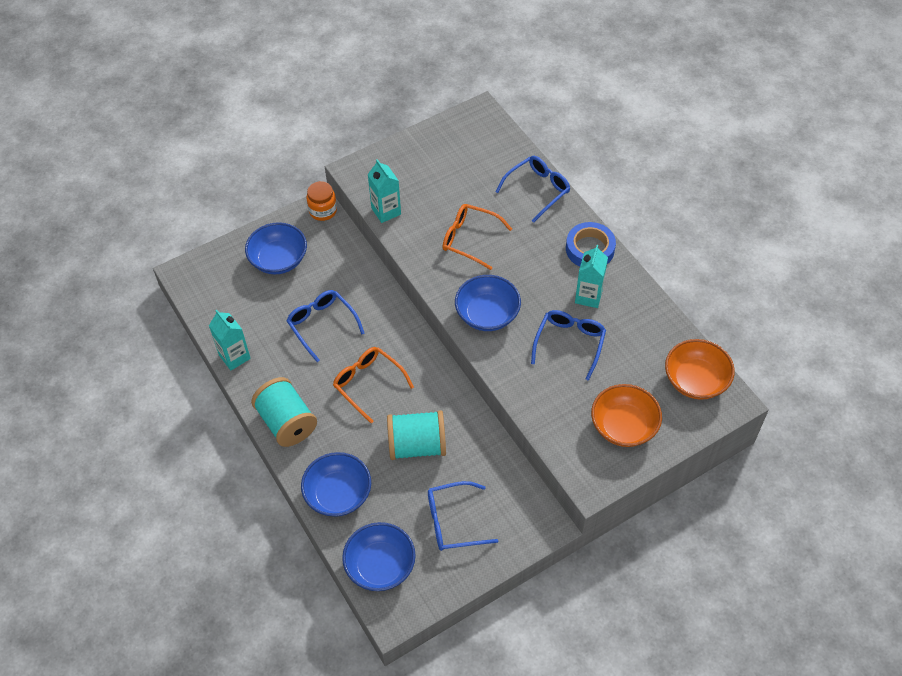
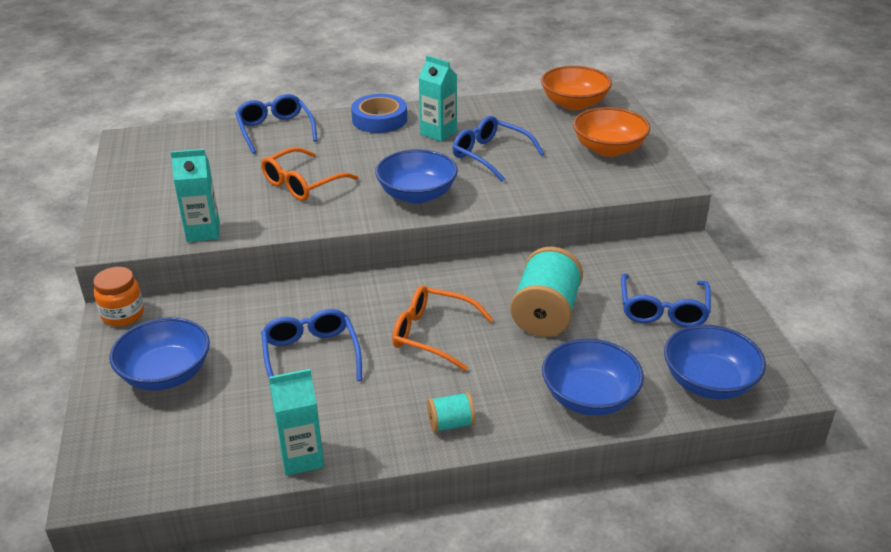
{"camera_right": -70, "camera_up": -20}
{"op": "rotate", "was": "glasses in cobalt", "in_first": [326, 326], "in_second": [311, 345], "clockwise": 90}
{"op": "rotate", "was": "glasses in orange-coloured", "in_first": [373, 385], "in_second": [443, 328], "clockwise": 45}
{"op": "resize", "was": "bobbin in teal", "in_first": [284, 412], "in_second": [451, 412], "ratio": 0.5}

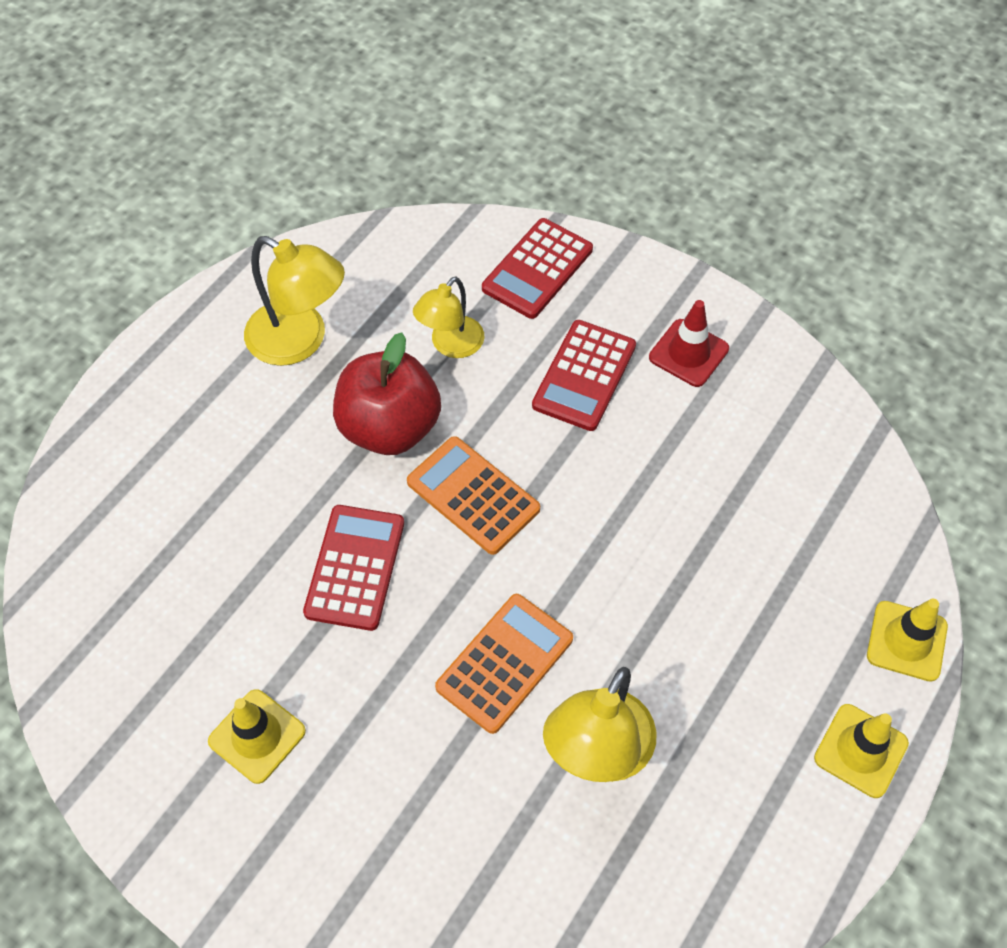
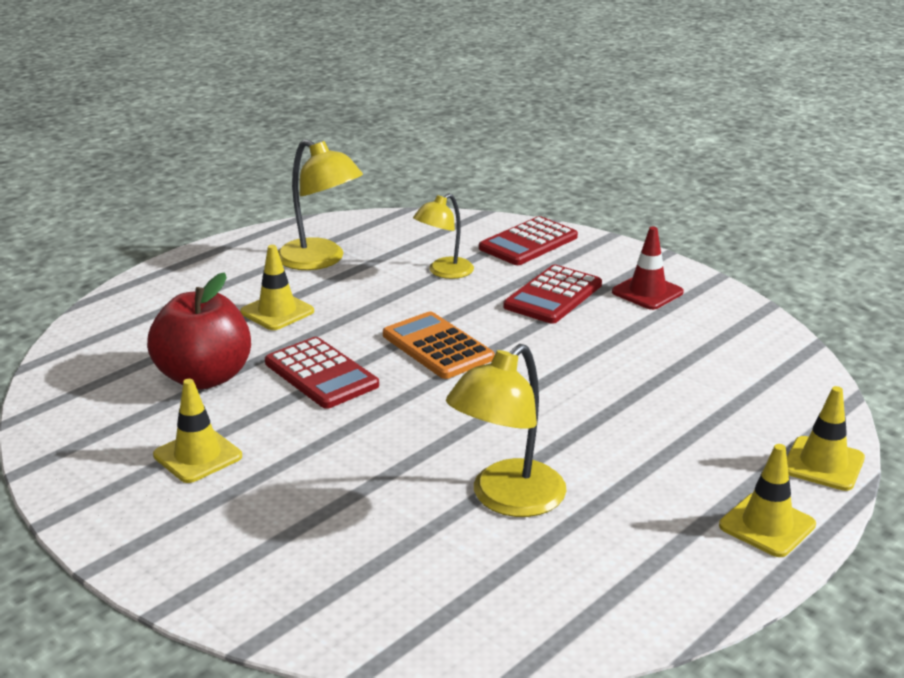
{"camera_right": 10, "camera_up": -30}
{"op": "delete", "was": "pocket calculator in orange-coloured", "in_first": [504, 664]}
{"op": "insert", "now": "road cone in bright yellow", "in_second": [277, 287]}
{"op": "move", "was": "apple fruit in crimson", "in_first": [387, 393], "in_second": [199, 331]}
{"op": "rotate", "was": "pocket calculator in crimson", "in_first": [353, 568], "in_second": [322, 373], "clockwise": 120}

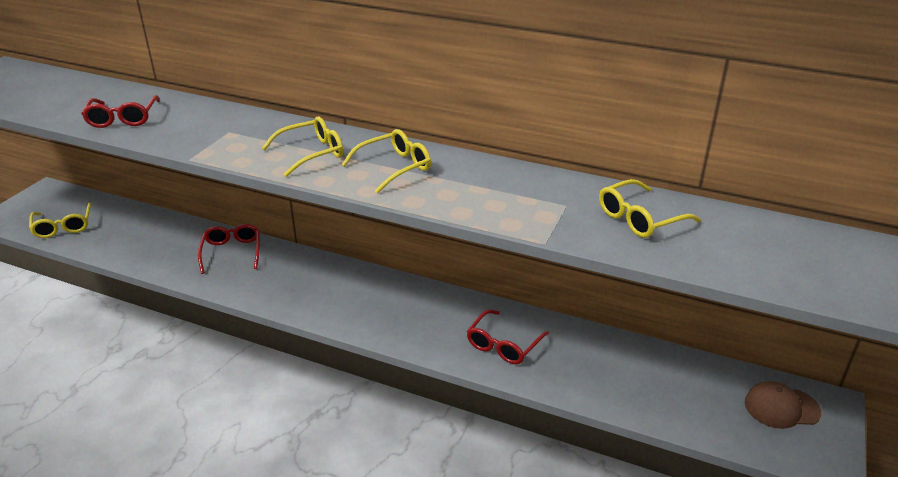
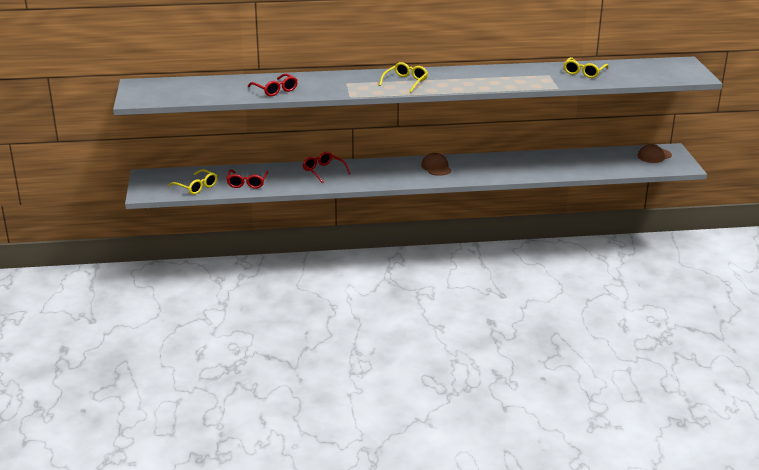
{"camera_right": -30, "camera_up": -5}
{"op": "delete", "was": "glasses in bright yellow", "in_first": [386, 161]}
{"op": "insert", "now": "peaked cap in dark brown", "in_second": [436, 164]}
{"op": "move", "was": "glasses in crimson", "in_first": [508, 337], "in_second": [248, 179]}

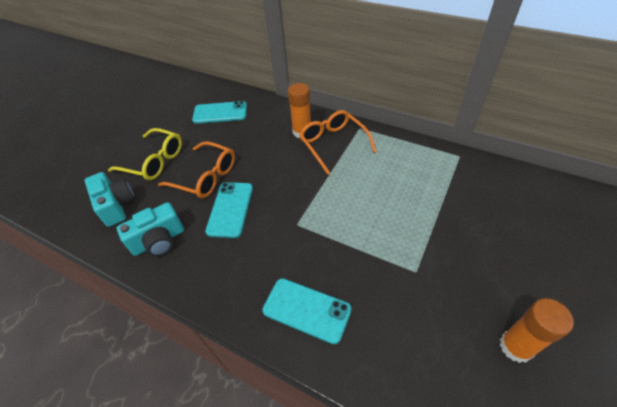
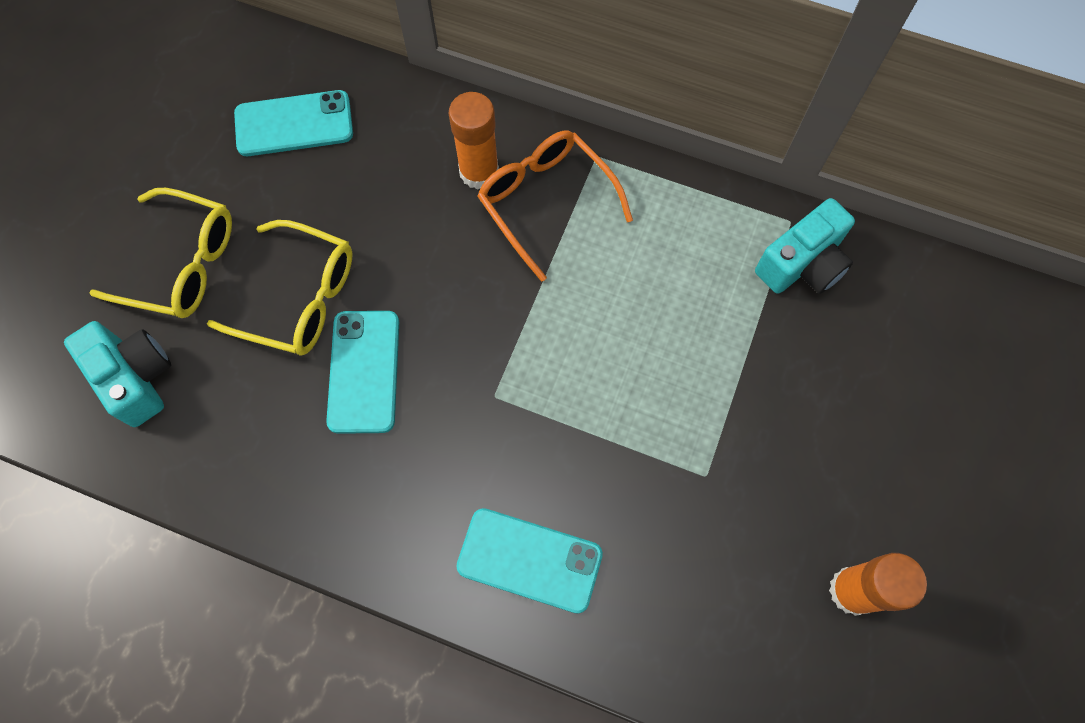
{"camera_right": -10, "camera_up": 20}
{"op": "move", "was": "photo camera in teal", "in_first": [150, 229], "in_second": [805, 246]}
{"op": "recolor", "was": "glasses in orange-coloured", "now": "glasses in bright yellow", "in_first": [196, 169], "in_second": [279, 288]}

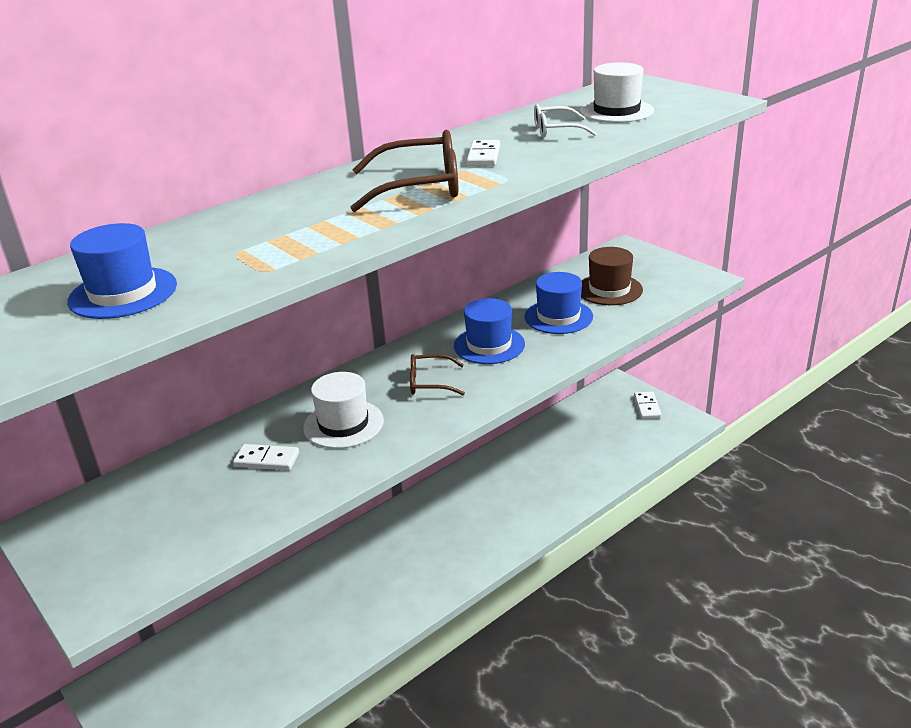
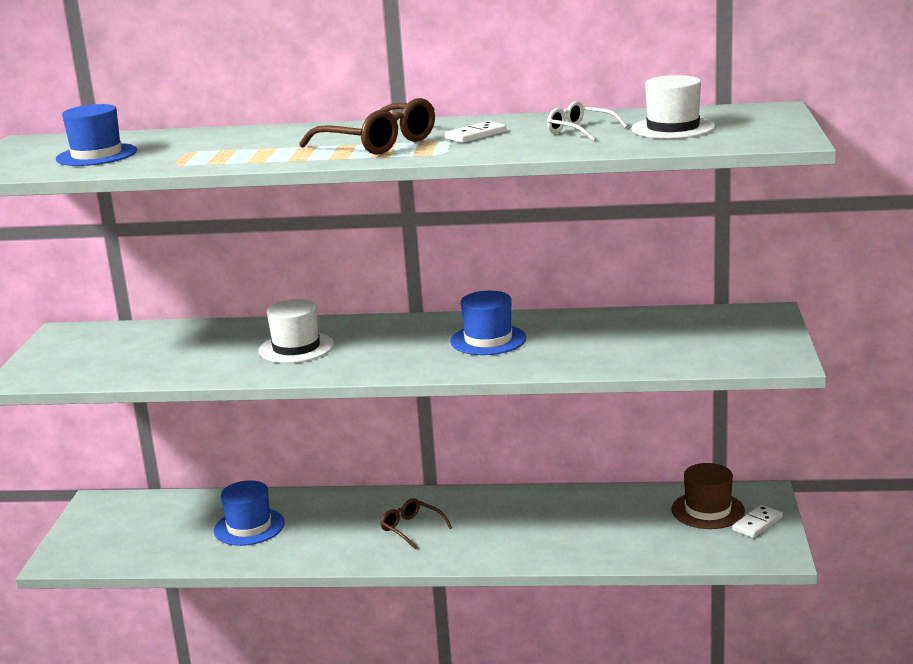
{"camera_right": 45, "camera_up": -10}
{"op": "delete", "was": "domino in snow-white", "in_first": [266, 457]}
{"op": "move", "was": "glasses in dark brown", "in_first": [437, 375], "in_second": [416, 523]}
{"op": "move", "was": "tall hat in cobalt", "in_first": [558, 303], "in_second": [249, 513]}
{"op": "move", "was": "tall hat in dark brown", "in_first": [612, 276], "in_second": [708, 496]}

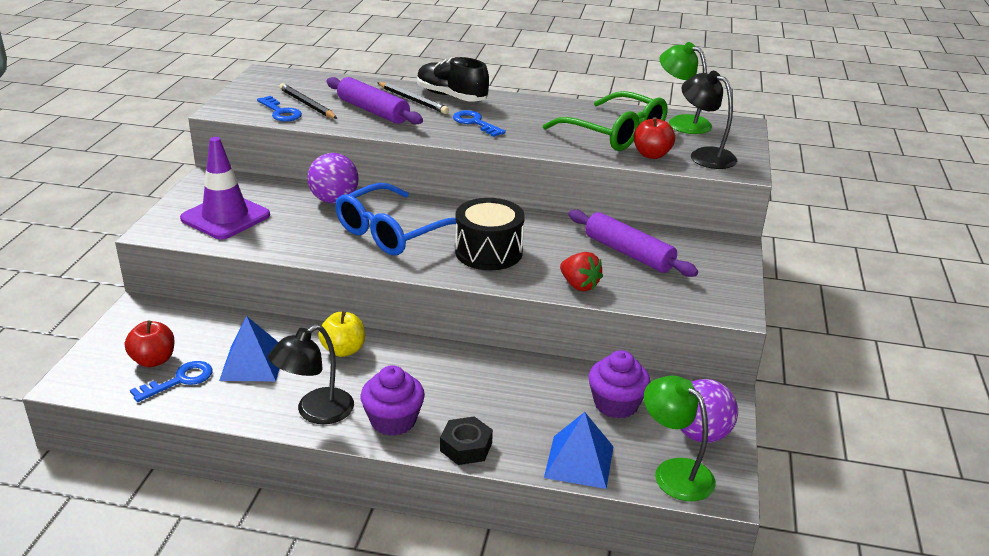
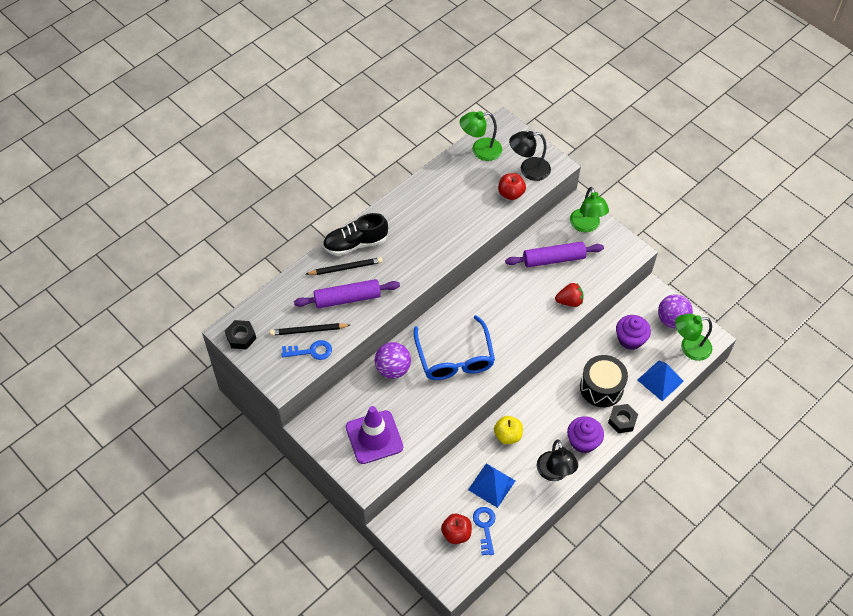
{"camera_right": -55, "camera_up": 25}
{"op": "delete", "was": "latchkey in cobalt", "in_first": [479, 123]}
{"op": "delete", "was": "glasses in green", "in_first": [605, 121]}
{"op": "insert", "now": "hex nut in ebony", "in_second": [240, 335]}
{"op": "insert", "now": "desk lamp in green", "in_second": [589, 209]}
{"op": "move", "was": "snare drum in ebony", "in_first": [490, 234], "in_second": [604, 381]}

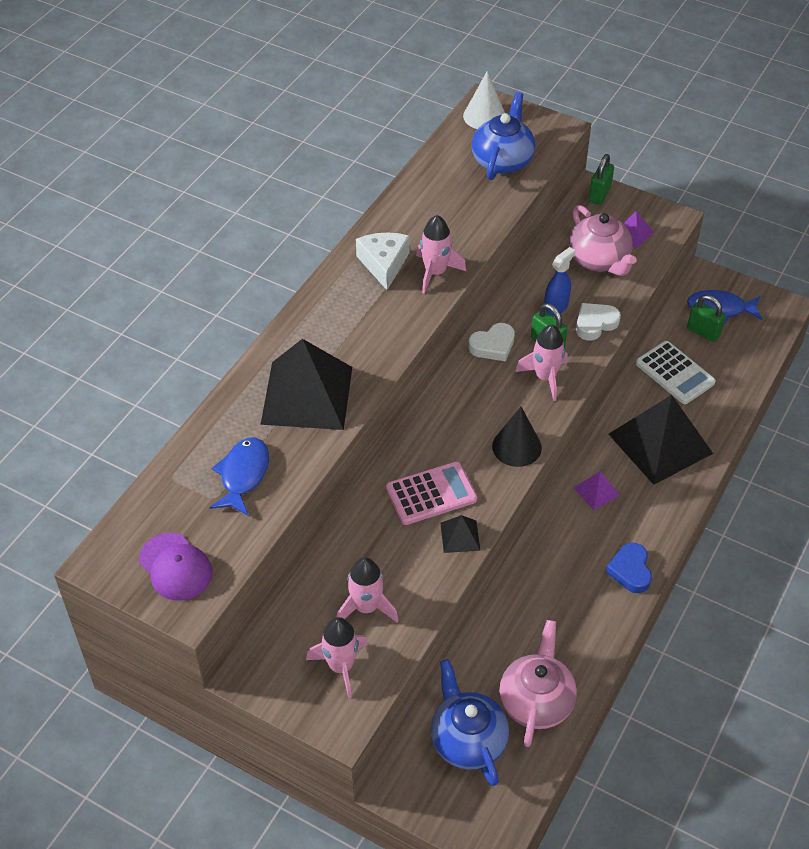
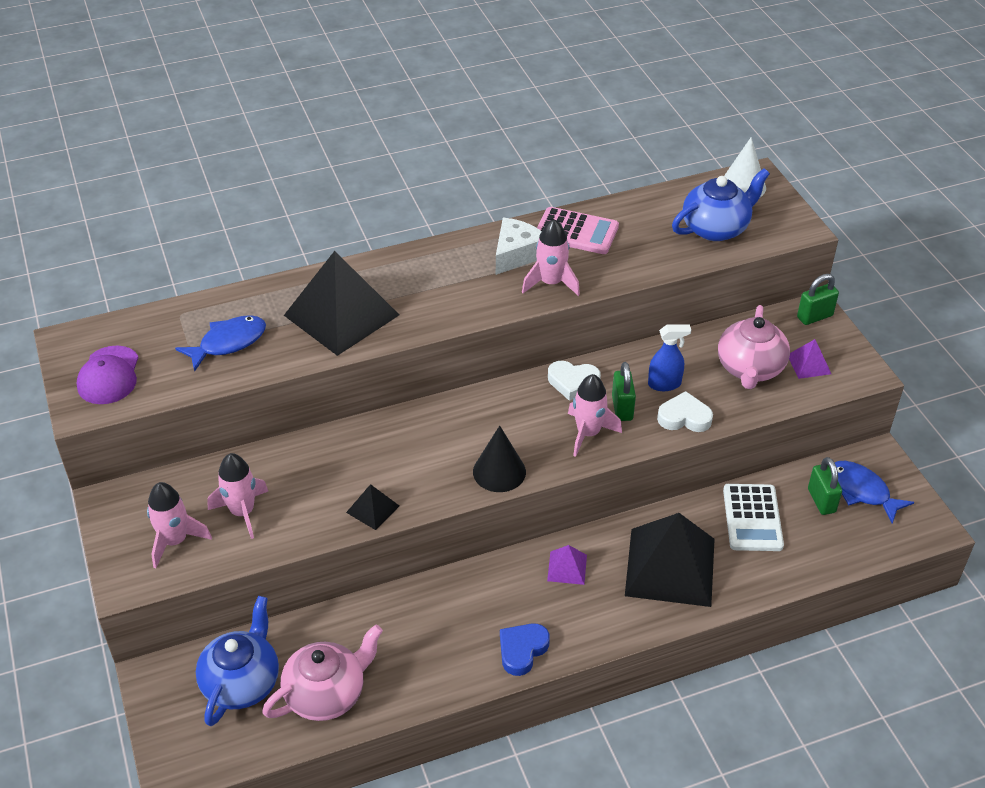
{"camera_right": 40, "camera_up": -5}
{"op": "move", "was": "pocket calculator in rosy", "in_first": [431, 493], "in_second": [578, 230]}

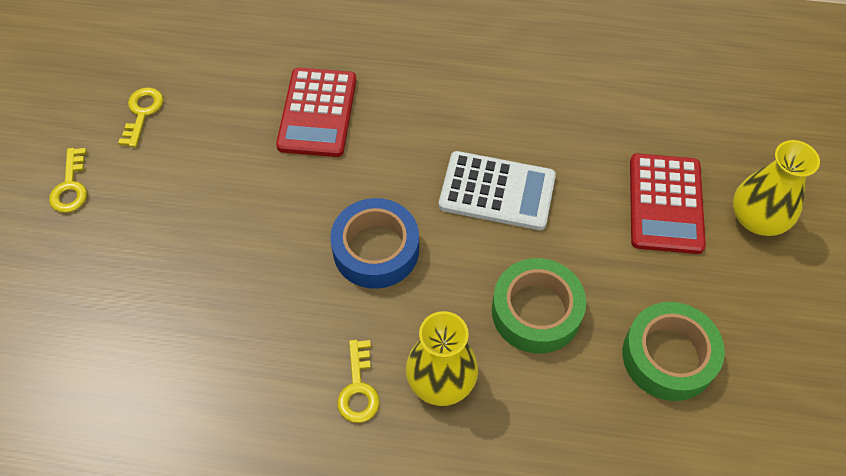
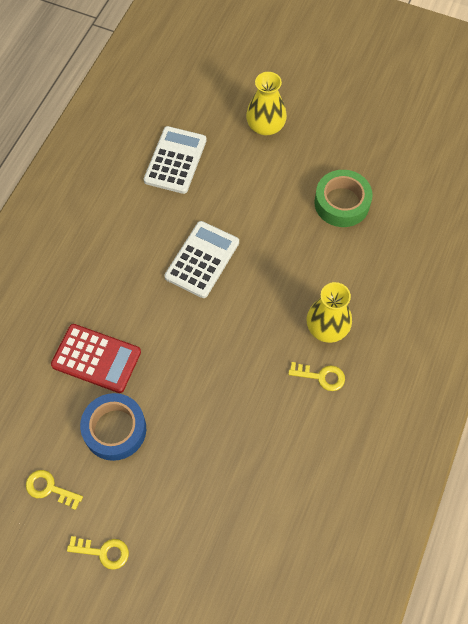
{"camera_right": -75, "camera_up": 5}
{"op": "delete", "was": "roll of tape in green", "in_first": [539, 305]}
{"op": "delete", "was": "pocket calculator in crimson", "in_first": [668, 203]}
{"op": "insert", "now": "pocket calculator in snow-white", "in_second": [175, 160]}
{"op": "move", "was": "roll of tape in cobalt", "in_first": [374, 243], "in_second": [113, 427]}

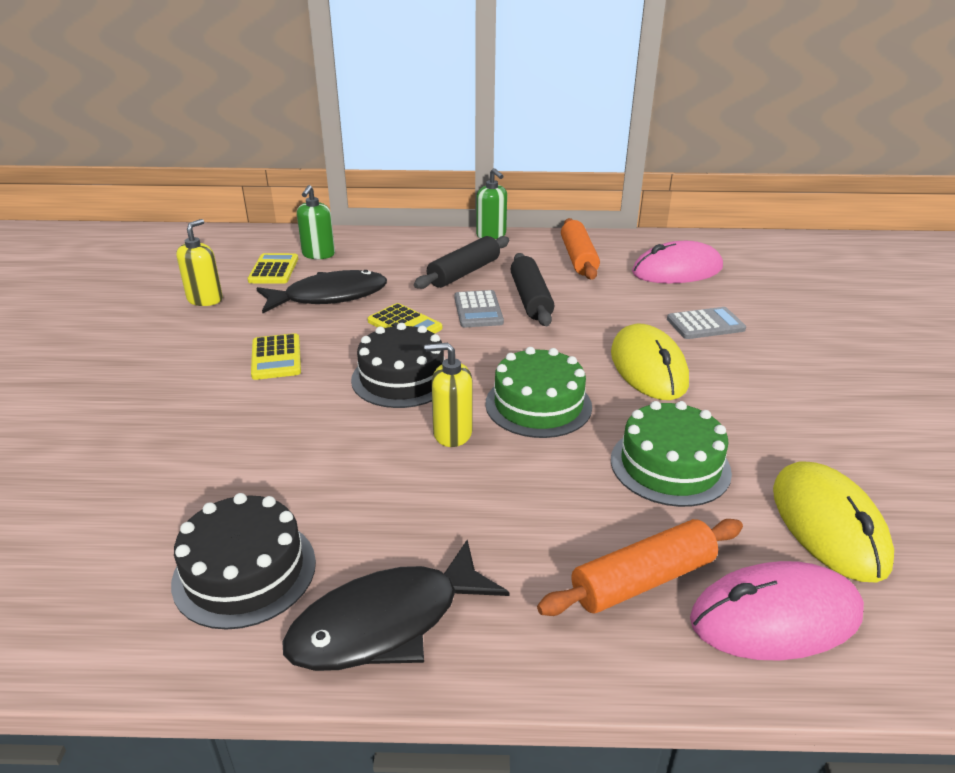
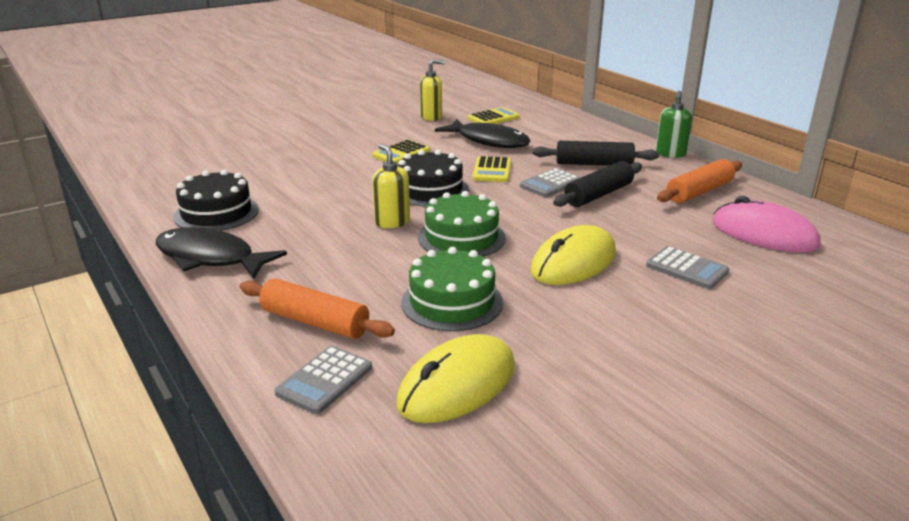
{"camera_right": 55, "camera_up": -5}
{"op": "delete", "was": "pump bottle in green", "in_first": [316, 222]}
{"op": "replace", "was": "mouse in rosy", "now": "pocket calculator in ash-grey", "in_first": [777, 611], "in_second": [323, 380]}

